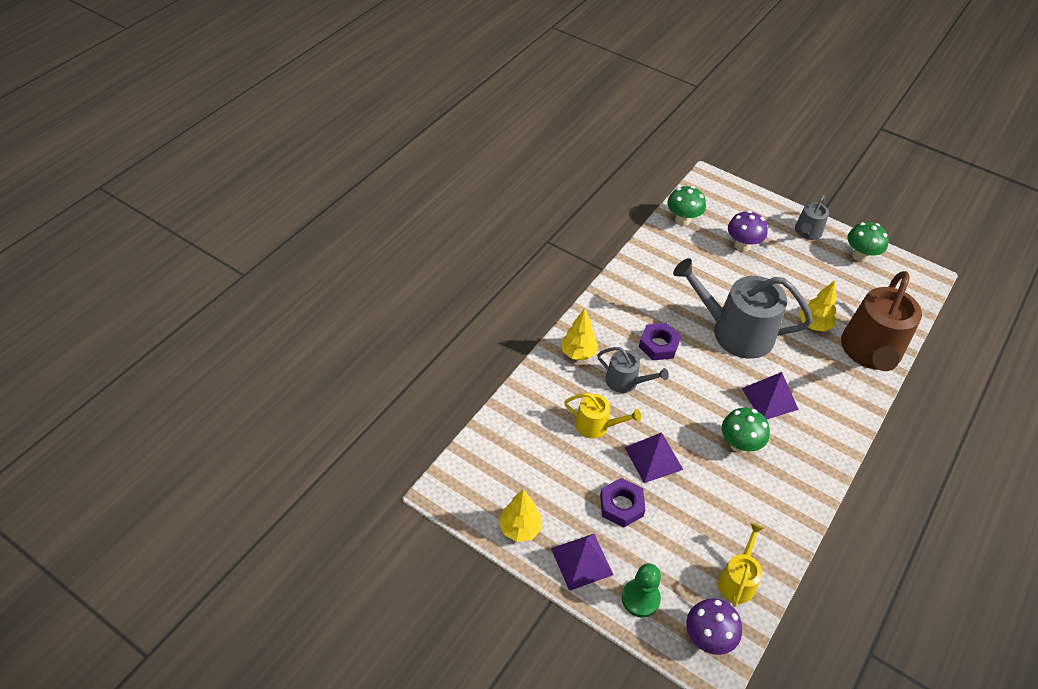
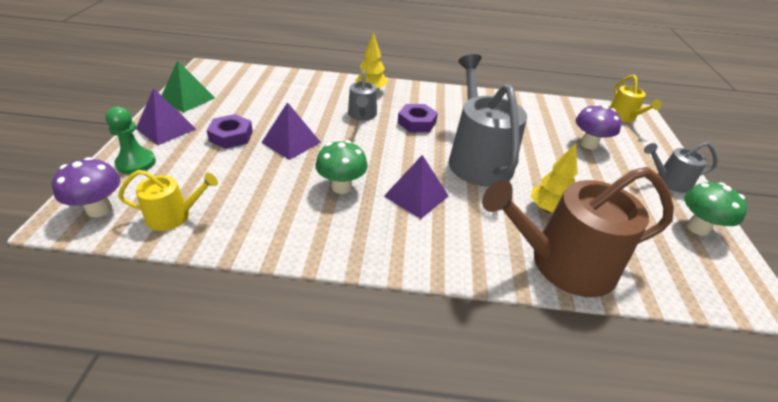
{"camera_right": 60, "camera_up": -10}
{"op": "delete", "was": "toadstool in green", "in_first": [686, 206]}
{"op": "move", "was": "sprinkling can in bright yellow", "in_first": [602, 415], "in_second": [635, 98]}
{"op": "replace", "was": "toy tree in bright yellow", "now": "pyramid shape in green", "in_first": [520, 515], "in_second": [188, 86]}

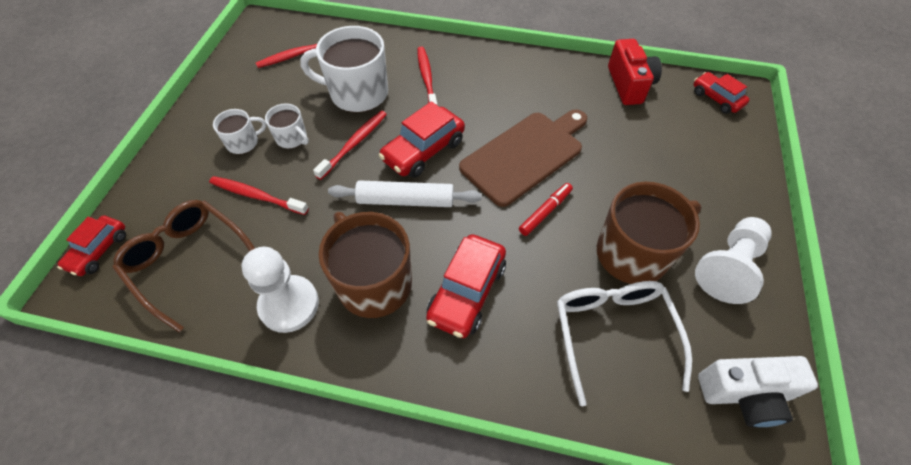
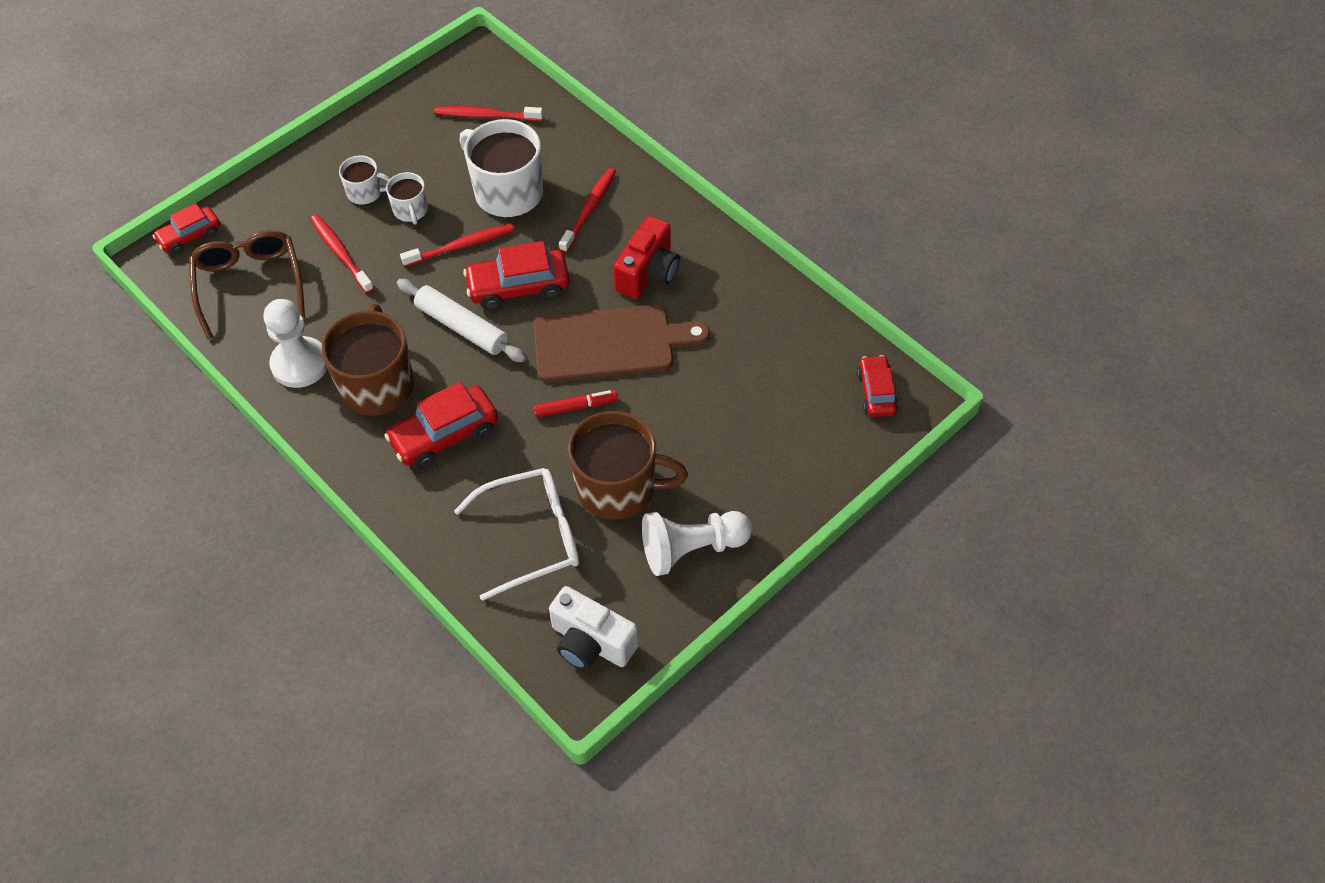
{"camera_right": 35, "camera_up": 0}
{"op": "move", "was": "photo camera in crimson", "in_first": [635, 72], "in_second": [646, 257]}
{"op": "rotate", "was": "glasses in snow-white", "in_first": [624, 344], "in_second": [516, 534], "clockwise": 45}

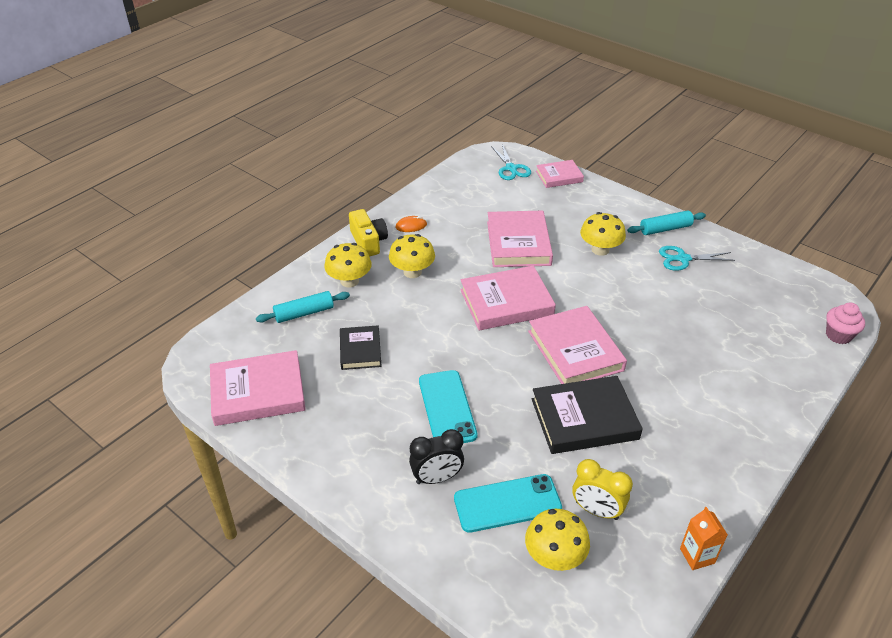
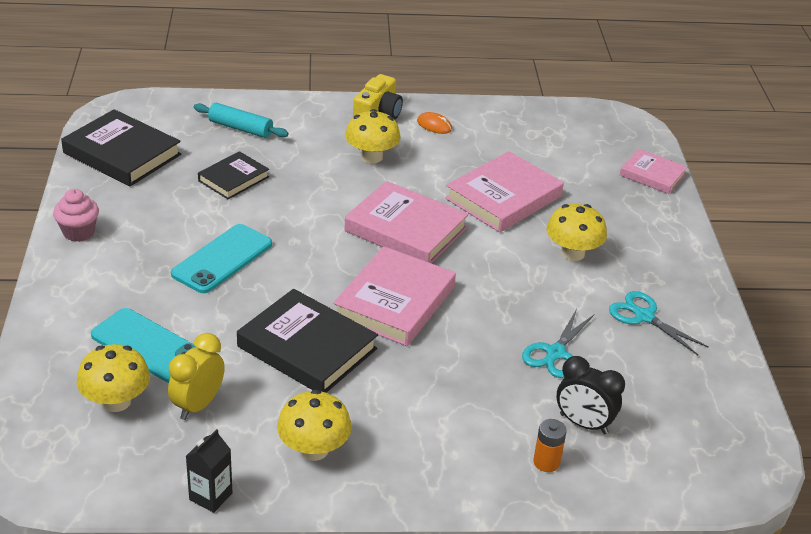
{"camera_right": 45, "camera_up": -5}
{"op": "delete", "was": "dough roller in teal", "in_first": [666, 223]}
{"op": "insert", "now": "battery in orange-coloured", "in_second": [550, 445]}
{"op": "move", "was": "toadstool in bright yellow", "in_first": [348, 265], "in_second": [314, 425]}
{"op": "move", "was": "bedside clock in ebony", "in_first": [436, 456], "in_second": [590, 395]}
{"op": "move", "was": "pair of scissors in teal", "in_first": [511, 162], "in_second": [558, 343]}
{"op": "move", "was": "fairy cake in rosy", "in_first": [845, 323], "in_second": [76, 215]}
{"op": "recolor", "was": "hardback in rosy", "now": "hardback in ebony", "in_first": [258, 388], "in_second": [121, 147]}
{"op": "recolor", "was": "milk carton in orange-coloured", "now": "milk carton in ebony", "in_first": [704, 538], "in_second": [209, 471]}
{"op": "rotate", "was": "bedside clock in bright yellow", "in_first": [603, 489], "in_second": [196, 376], "clockwise": 45}

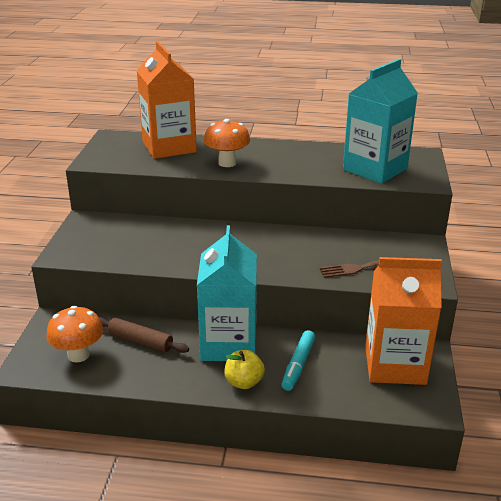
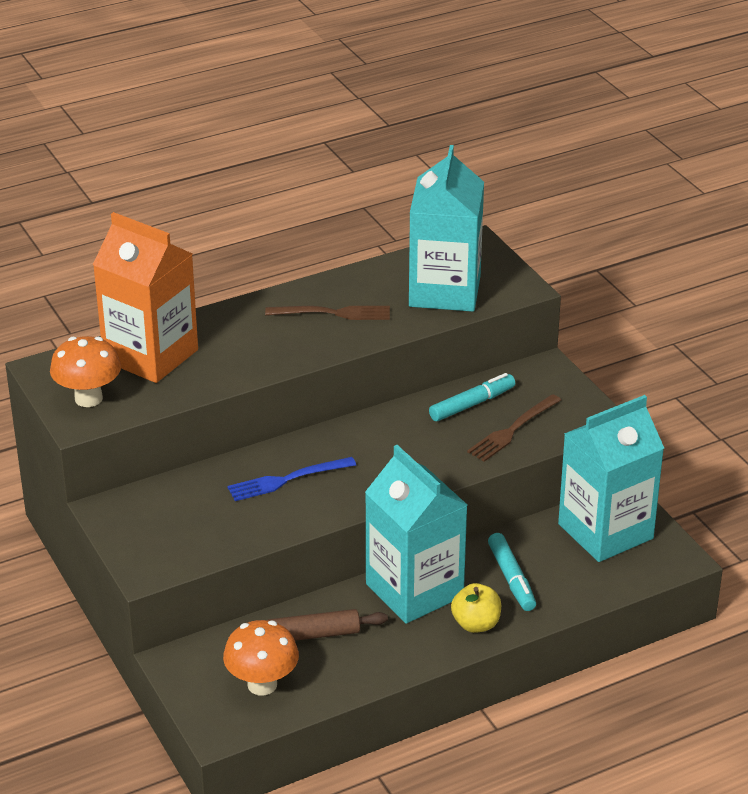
{"camera_right": -35, "camera_up": 5}
{"op": "insert", "now": "fork in cobalt", "in_second": [291, 479]}
{"op": "insert", "now": "fork in dark brown", "in_second": [327, 313]}
{"op": "insert", "now": "marker pen in teal", "in_second": [472, 397]}
{"op": "move", "was": "toadstool in orange-coloured", "in_first": [227, 143], "in_second": [85, 371]}
{"op": "recolor", "was": "milk carton in orange-coloured", "now": "milk carton in teal", "in_first": [403, 321], "in_second": [611, 478]}

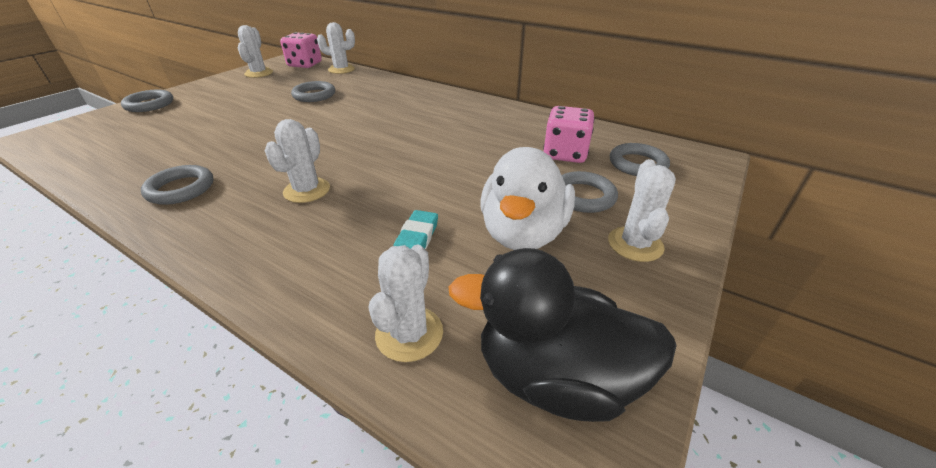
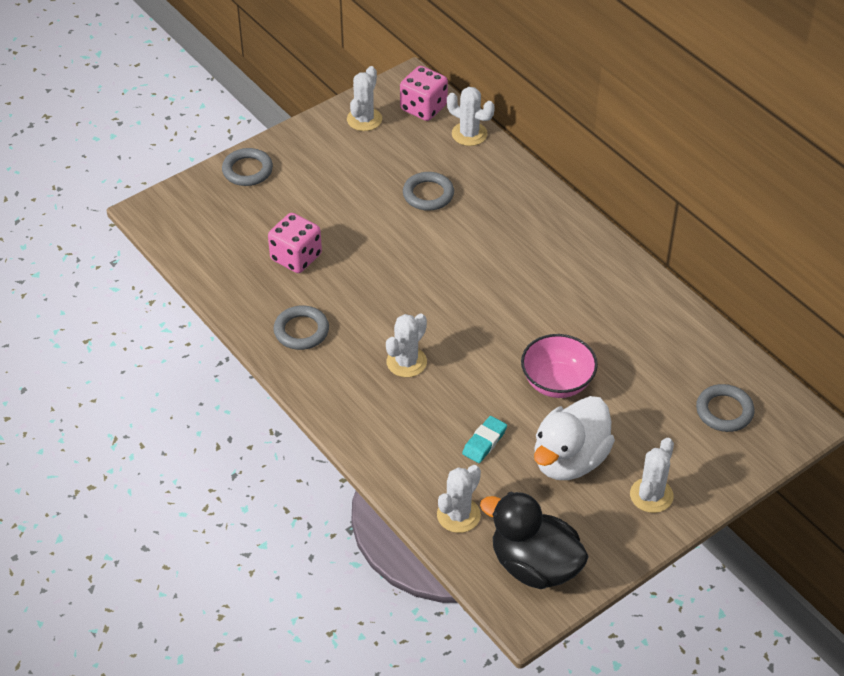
{"camera_right": 20, "camera_up": 10}
{"op": "delete", "was": "ring in ash-grey", "in_first": [590, 192]}
{"op": "insert", "now": "bowl in rosy", "in_second": [559, 366]}
{"op": "move", "was": "dice in rosy", "in_first": [568, 134], "in_second": [295, 243]}

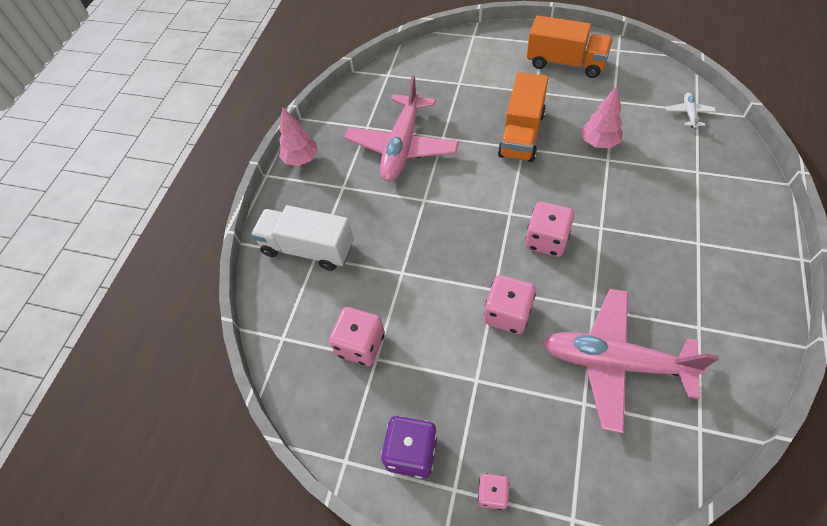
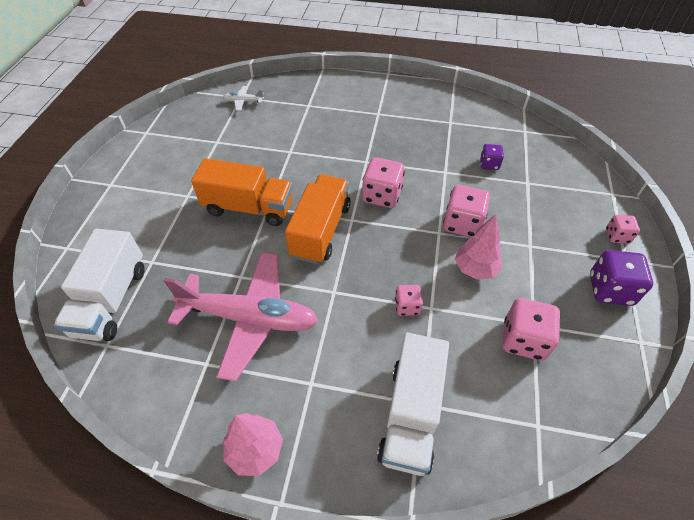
{"camera_right": -100, "camera_up": -5}
{"op": "insert", "now": "lorry in snow-white", "in_second": [99, 284]}
{"op": "insert", "now": "dice in rosy", "in_second": [409, 300]}
{"op": "move", "was": "lorry in orange-coloured", "in_first": [570, 46], "in_second": [318, 219]}
{"op": "move", "was": "toy tree in rosy", "in_first": [602, 117], "in_second": [478, 247]}
{"op": "replace", "was": "aeroplane in rosy", "now": "dice in purple", "in_first": [631, 361], "in_second": [492, 157]}

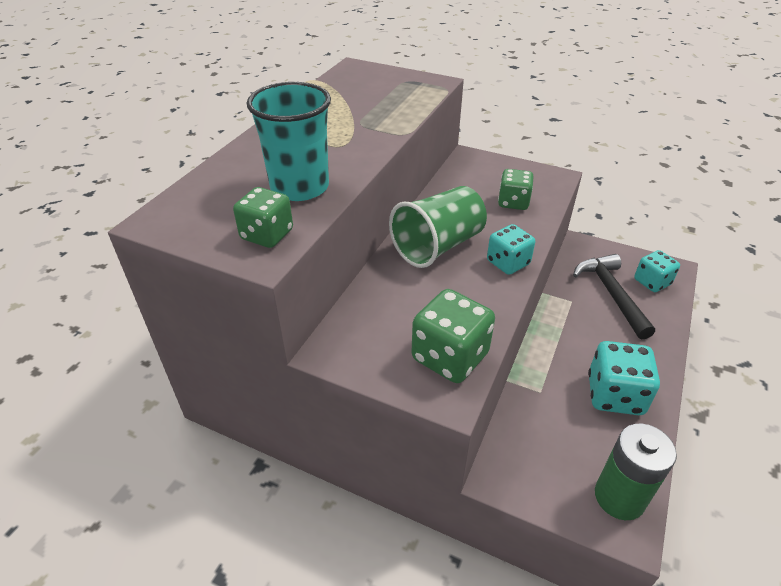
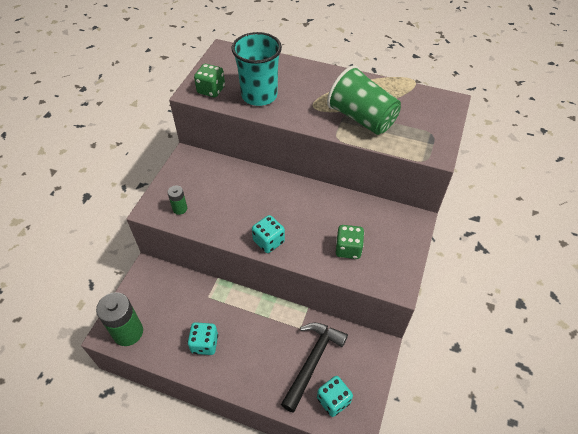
{"camera_right": 85, "camera_up": 10}
{"op": "move", "was": "tumbler in green", "in_first": [438, 227], "in_second": [364, 100]}
{"op": "replace", "was": "dice in green", "now": "battery in green", "in_first": [453, 336], "in_second": [177, 200]}
{"op": "rotate", "was": "claw hammer in ebony", "in_first": [614, 296], "in_second": [314, 367], "clockwise": -45}
{"op": "resize", "was": "dice in teal", "in_first": [624, 378], "in_second": [203, 338], "ratio": 0.66}

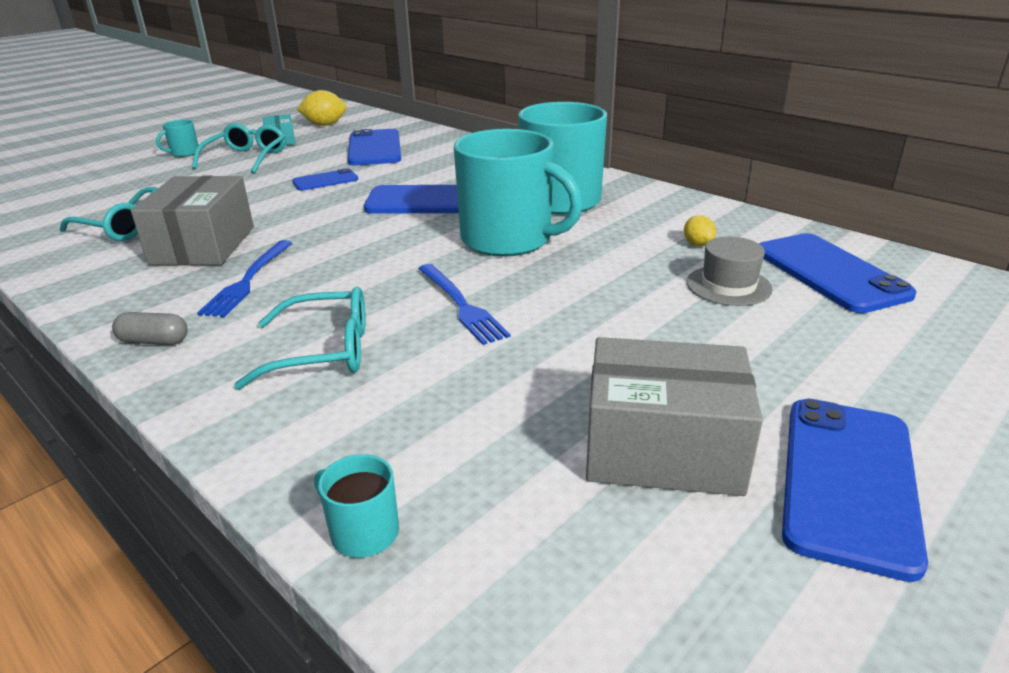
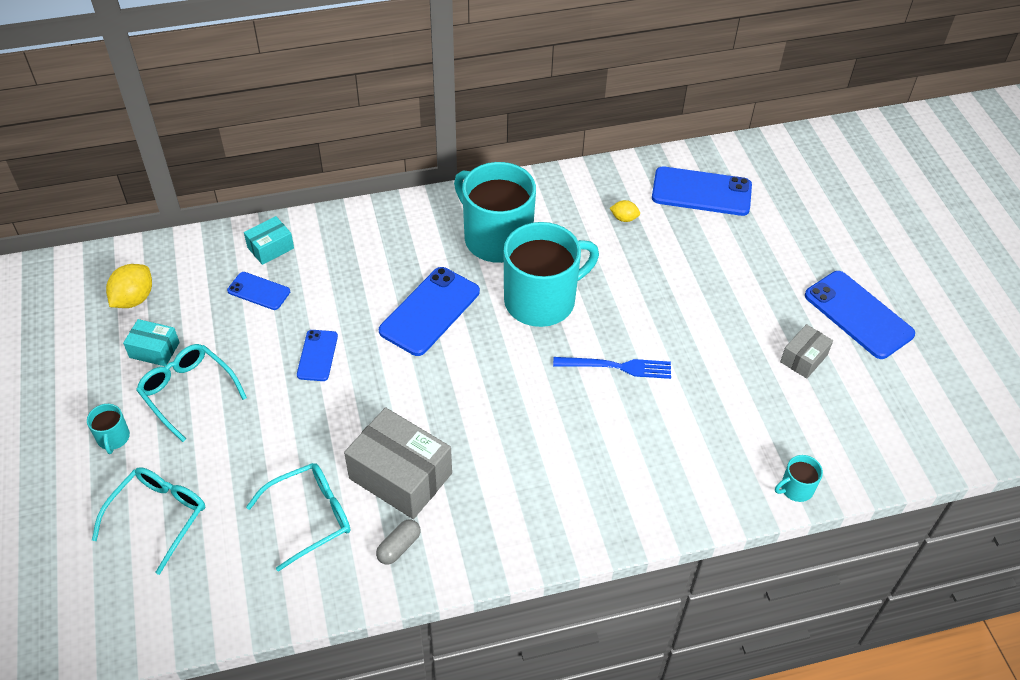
{"camera_right": -60, "camera_up": 20}
{"op": "delete", "was": "fork in cobalt", "in_first": [244, 278]}
{"op": "delete", "was": "tall hat in ash-grey", "in_first": [730, 271]}
{"op": "insert", "now": "parcel in teal", "in_second": [269, 240]}
{"op": "move", "was": "pill shape in ash-grey", "in_first": [149, 328], "in_second": [398, 542]}
{"op": "move", "was": "glasses in teal", "in_first": [300, 338], "in_second": [148, 521]}
{"op": "resize", "was": "smartphone in cobalt", "in_first": [374, 147], "in_second": [258, 291], "ratio": 0.56}
{"op": "resize", "was": "parcel in ash-grey", "in_first": [674, 416], "in_second": [806, 351], "ratio": 0.53}

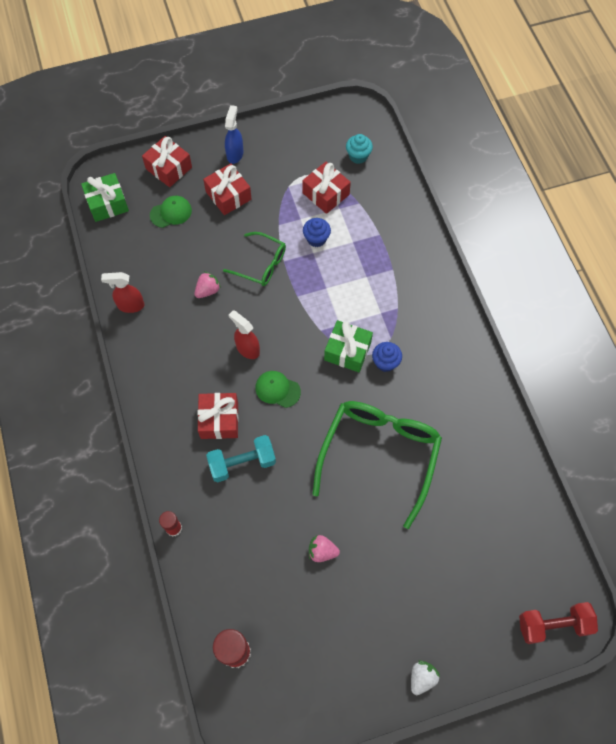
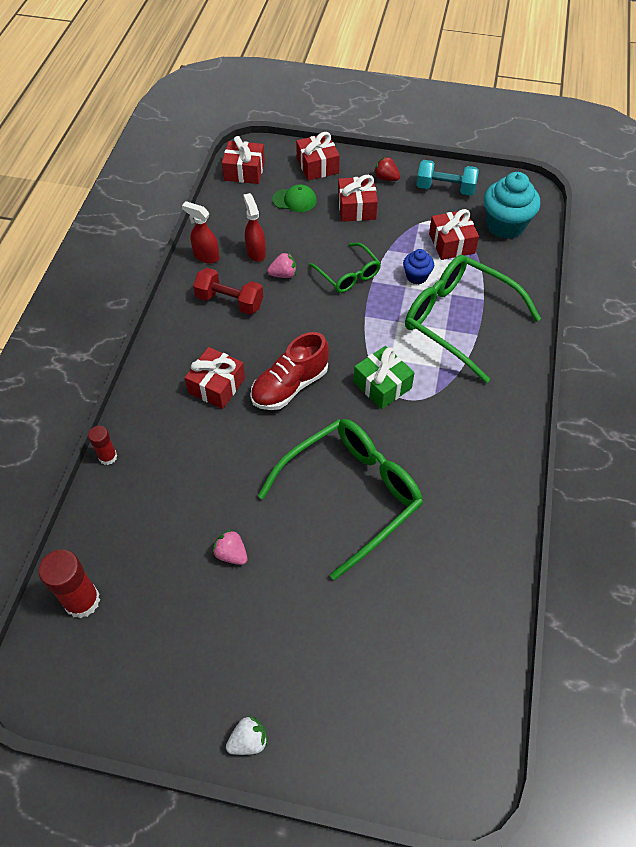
{"camera_right": 30, "camera_up": -10}
{"op": "delete", "was": "fairy cake in cobalt", "in_first": [387, 357]}
{"op": "insert", "now": "glasses in green", "in_second": [473, 319]}
{"op": "move", "was": "hand weight in teal", "in_first": [241, 458], "in_second": [447, 177]}
{"op": "move", "was": "spray cleaner in crimson", "in_first": [244, 334], "in_second": [254, 227]}
{"op": "move", "was": "hand weight in crimson", "in_first": [558, 623], "in_second": [228, 291]}
{"op": "replace", "was": "spray cleaner in cobalt", "now": "berry in crimson", "in_first": [234, 134], "in_second": [387, 168]}
{"op": "replace", "was": "peaked cap in green", "now": "sneaker in crimson", "in_first": [278, 389], "in_second": [289, 371]}
{"op": "recolor", "was": "gift in green", "now": "gift in crimson", "in_first": [105, 197], "in_second": [243, 160]}
{"op": "resize", "was": "fairy cake in teal", "in_first": [359, 149], "in_second": [512, 205], "ratio": 1.87}

